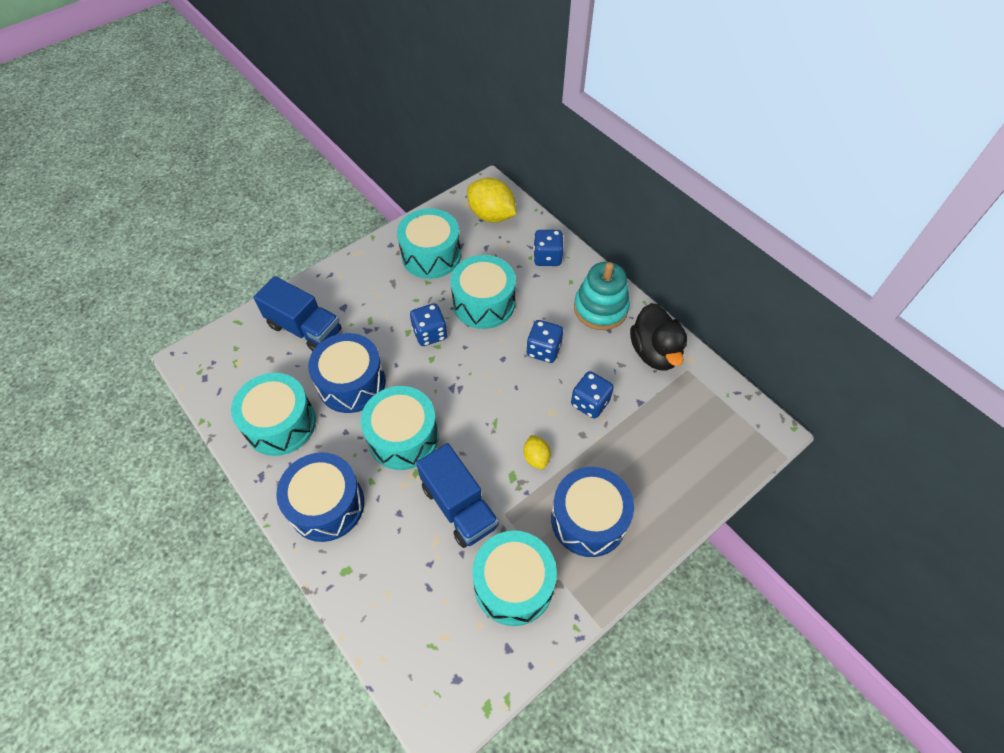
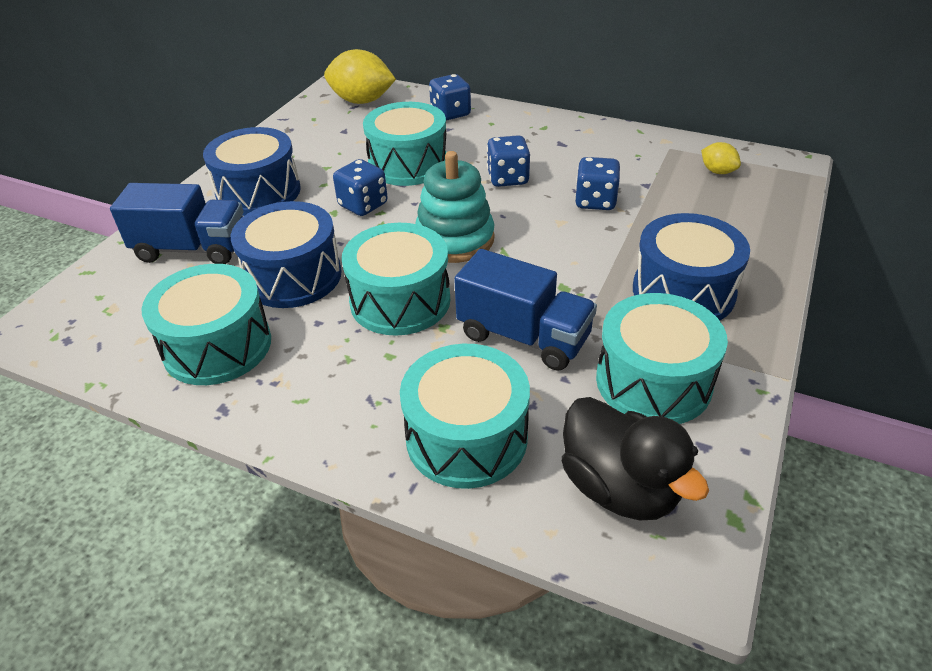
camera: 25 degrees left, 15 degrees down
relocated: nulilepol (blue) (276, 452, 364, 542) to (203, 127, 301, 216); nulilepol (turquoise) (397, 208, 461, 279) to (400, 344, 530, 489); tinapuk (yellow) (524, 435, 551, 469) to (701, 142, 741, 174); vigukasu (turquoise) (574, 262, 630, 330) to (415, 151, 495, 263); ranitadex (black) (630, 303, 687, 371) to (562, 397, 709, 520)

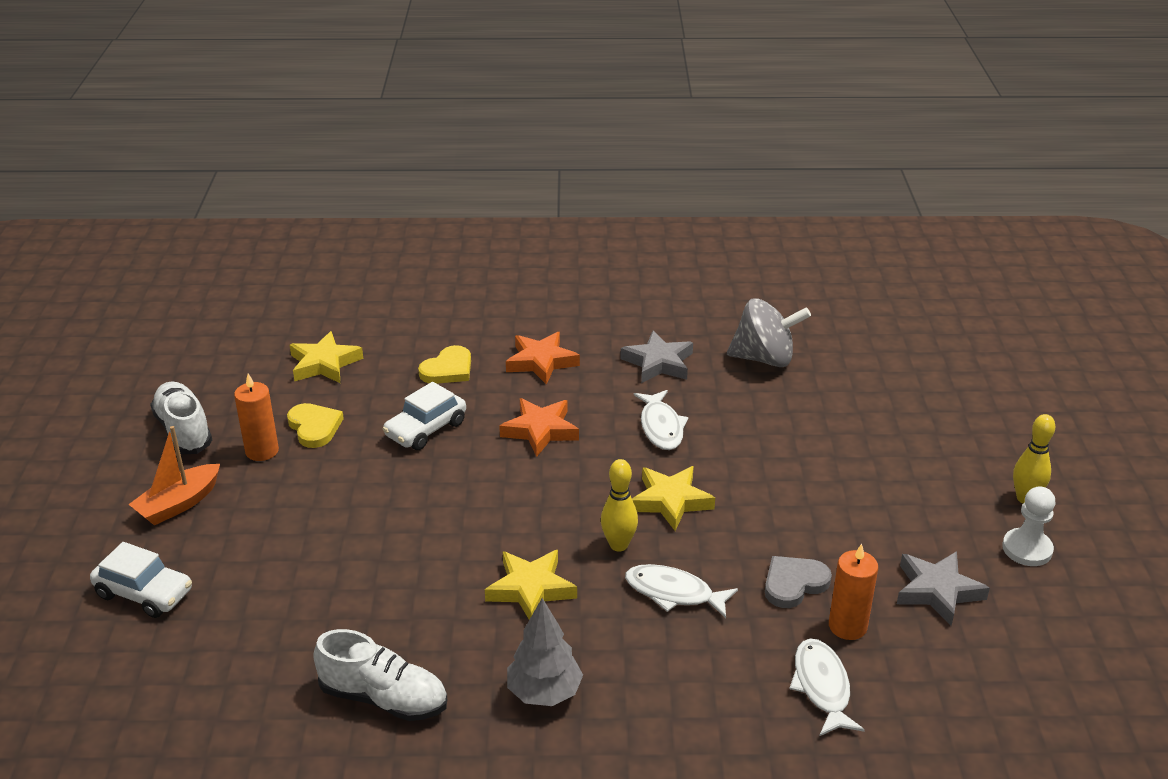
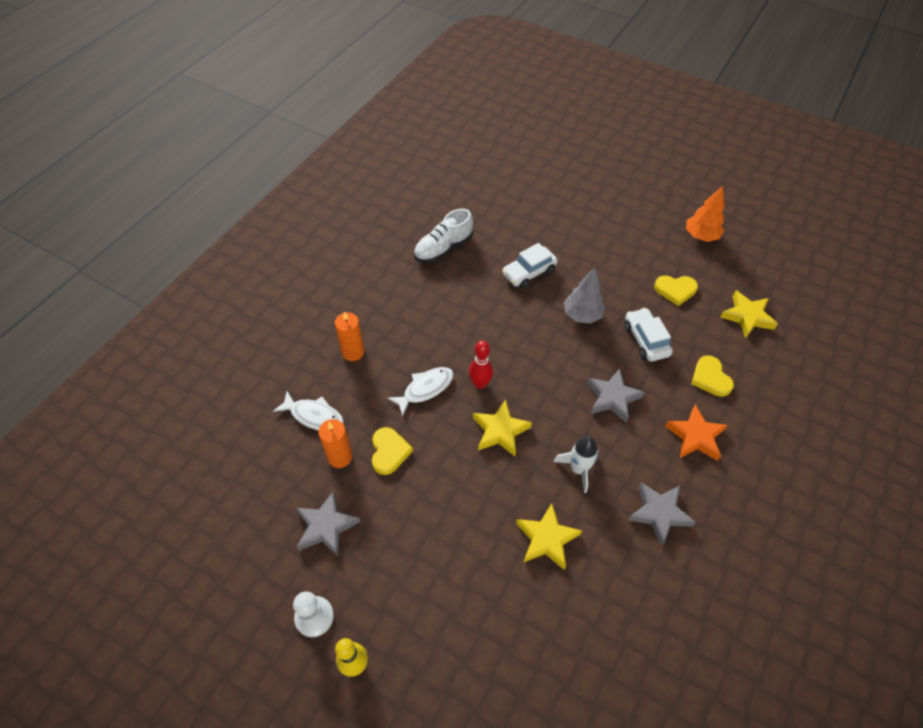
camera: 120 degrees right, 20 degrees up
missing: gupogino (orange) (128, 426, 220, 525); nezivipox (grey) (727, 298, 811, 367)
relocated: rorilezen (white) (90, 542, 192, 618) to (502, 243, 557, 289); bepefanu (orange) (234, 373, 279, 461) to (335, 312, 364, 361); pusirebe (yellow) (485, 550, 577, 620) to (516, 503, 582, 570); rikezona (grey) (507, 598, 583, 706) to (564, 267, 605, 324)
exchanged: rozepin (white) (150, 382, 212, 454) to rikezona (orange) (686, 186, 725, 242); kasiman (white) (634, 390, 689, 450) to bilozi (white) (554, 437, 598, 493)
colour: pusirebe (orange) (499, 398, 579, 457) to pusirebe (grey) (586, 368, 645, 423); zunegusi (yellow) (601, 459, 638, 552) to zunegusi (red) (469, 341, 493, 389); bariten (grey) (765, 556, 832, 608) to bariten (yellow) (372, 427, 413, 475)

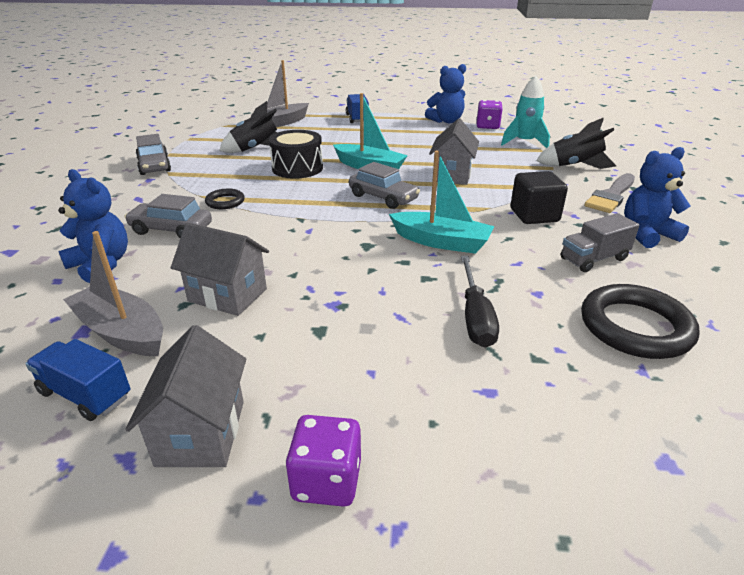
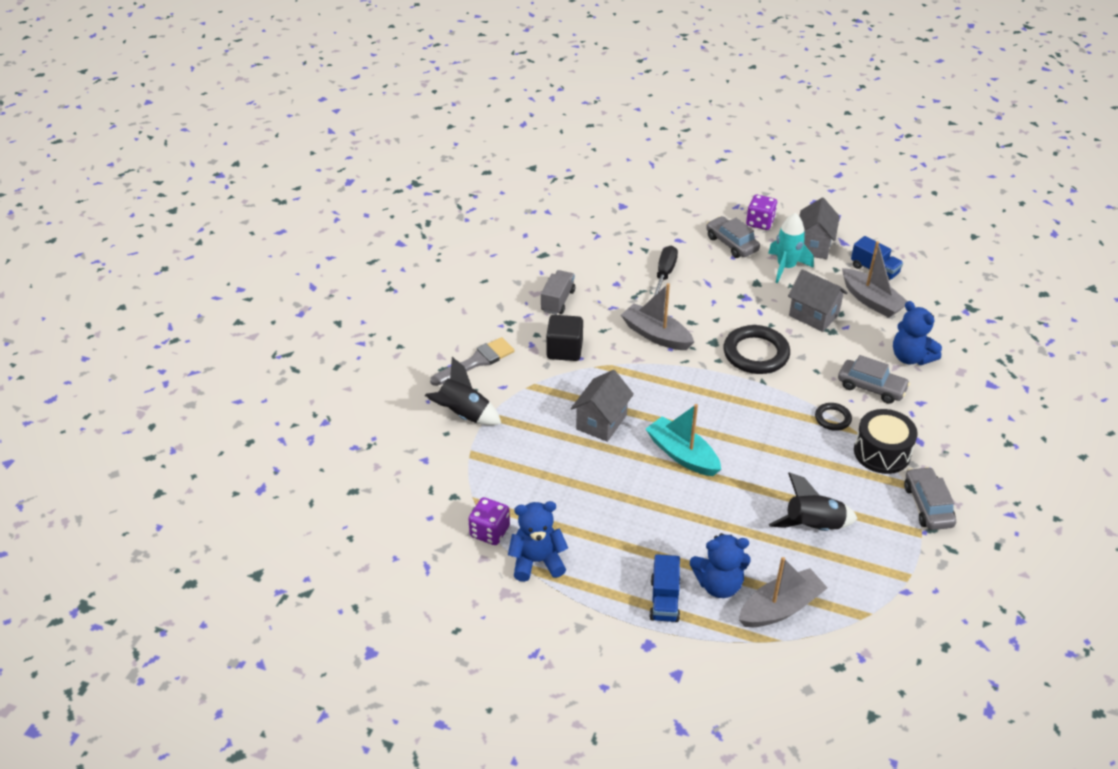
camera: 165 degrees left, 10 degrees up
relocated: nulilepol (black) (269, 130, 323, 179) to (854, 409, 918, 474); rorilezen (grey) (349, 162, 420, 209) to (706, 216, 760, 258); bilozi (turquoise) (501, 76, 550, 148) to (768, 213, 814, 283); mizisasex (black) (581, 284, 700, 359) to (724, 325, 790, 374); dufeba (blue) (624, 147, 691, 248) to (690, 533, 751, 598)
colour: gupogino (turquoise) (389, 151, 494, 254) to gupogino (grey) (621, 283, 694, 350)
spun: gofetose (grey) (561, 213, 639, 272) = (541, 270, 575, 315) 60 degrees counterclockwise

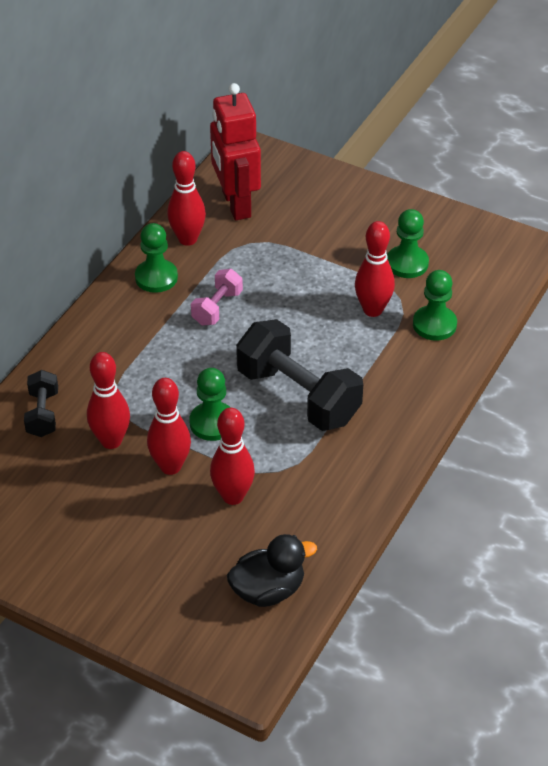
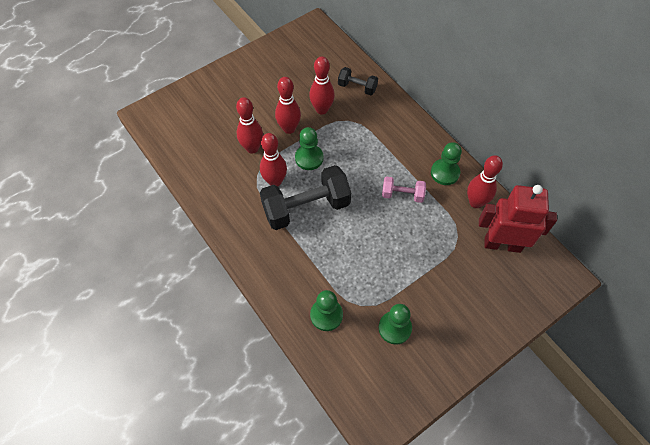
camera: 115 degrees right, 15 degrees up
missing: ranitadex (black) (227, 534, 317, 607)
relocated: zunegusi (red) (355, 221, 395, 317) to (260, 133, 287, 186)
spun: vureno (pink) (191, 269, 243, 325) = (382, 176, 426, 203) 45 degrees counterclockwise

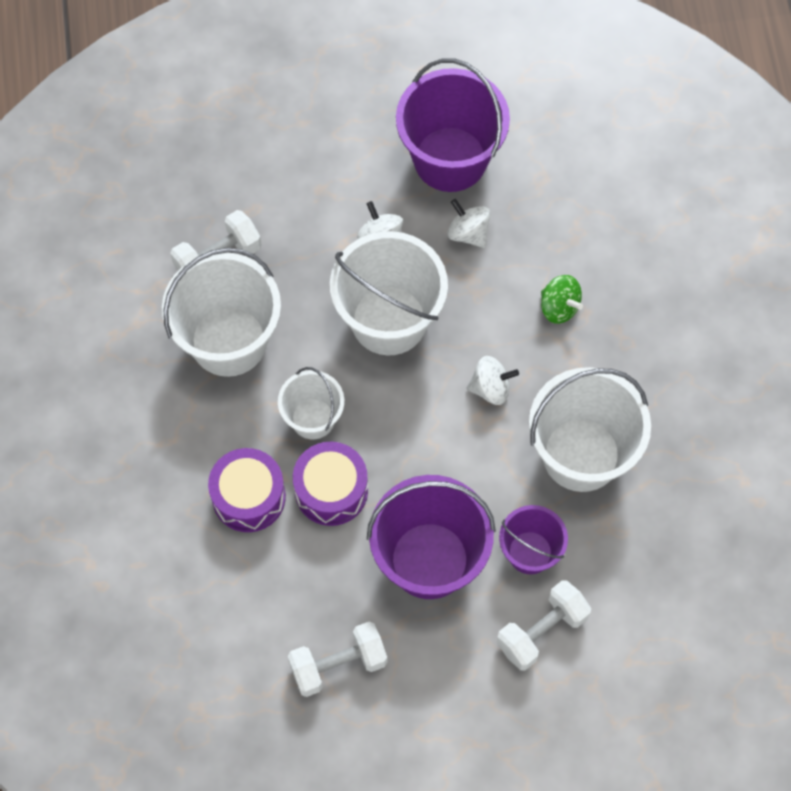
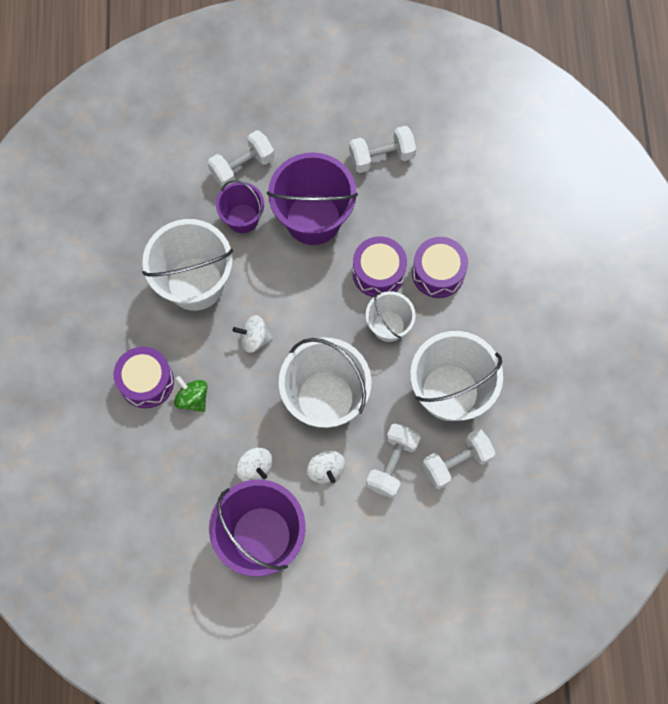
camera: 175 degrees left, 5 degrees up
appeared: nulilepol (purple) (114, 347, 174, 408); vureno (white) (366, 424, 421, 498)

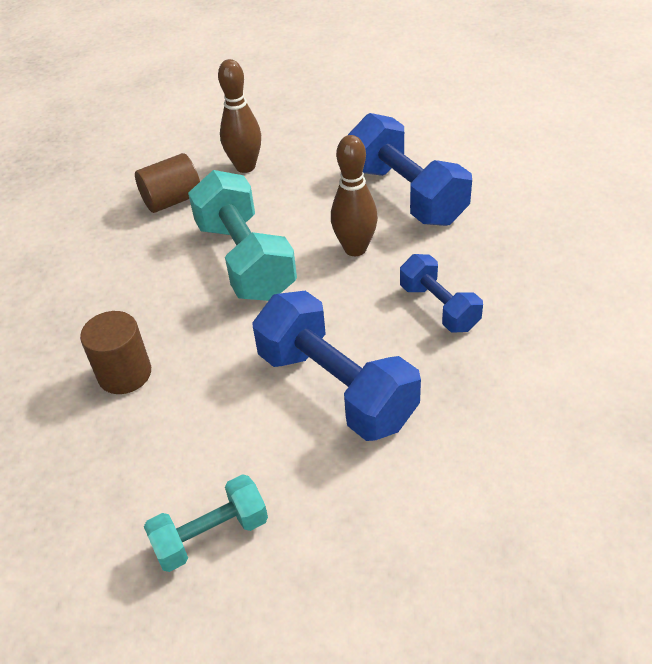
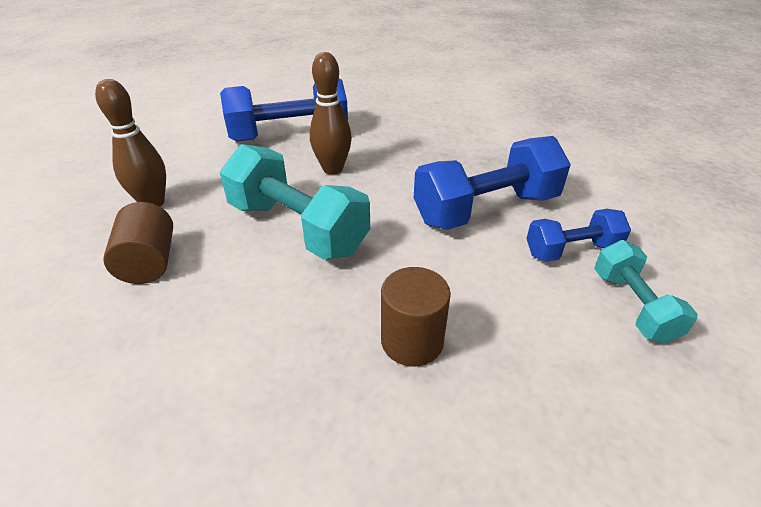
camera: 75 degrees left, 5 degrees down
relocated: vureno (blue) (400, 254, 483, 332) to (526, 209, 631, 262)
spun: vureno (turquoise) (188, 170, 297, 301) = (220, 144, 370, 259) 45 degrees clockwise

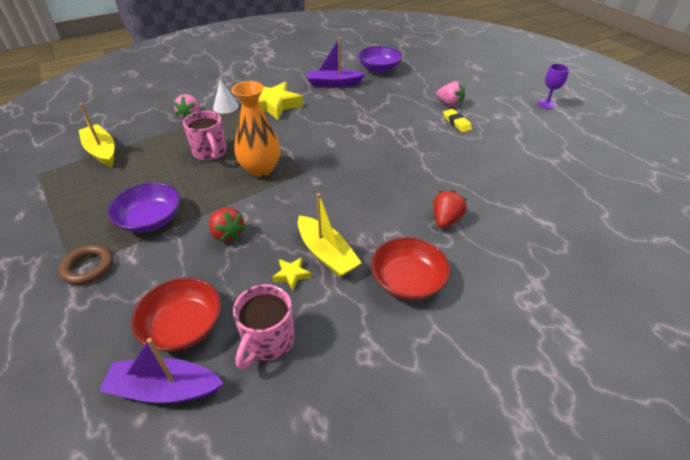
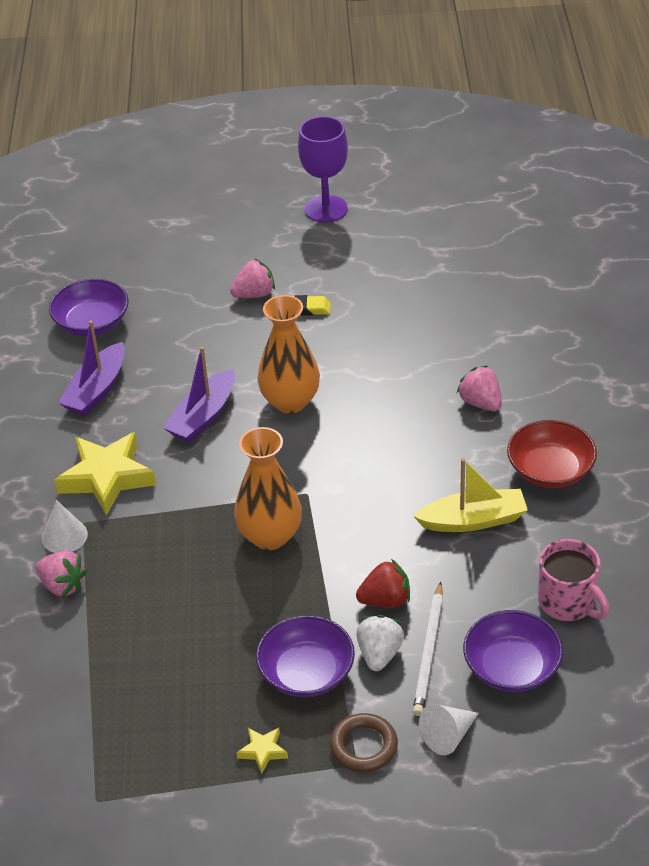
camera: 60 degrees left, 0 degrees up
missing: gupogino (yellow) (79, 103, 114, 167); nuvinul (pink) (183, 111, 227, 161)
appeared: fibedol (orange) (257, 295, 320, 414); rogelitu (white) (356, 615, 404, 671); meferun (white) (413, 582, 443, 716); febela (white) (419, 704, 479, 755)
relocated: gupogino (purple) (99, 338, 224, 403) to (163, 347, 235, 443); pusirebe (yellow) (272, 257, 311, 290) to (236, 728, 288, 774)
colour: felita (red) (131, 278, 221, 352) to felita (purple) (463, 610, 563, 692); rogelitu (red) (433, 190, 467, 228) to rogelitu (pink) (457, 366, 502, 411)
size: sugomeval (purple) (538, 64, 569, 109) = (298, 116, 348, 223) x1.68

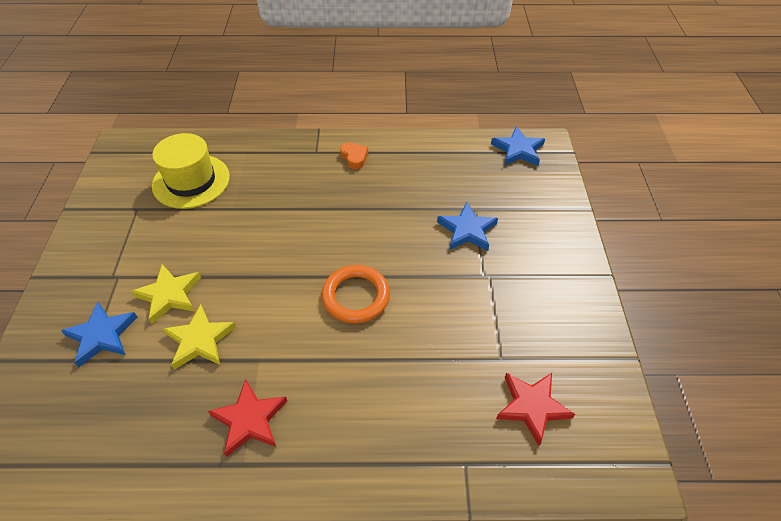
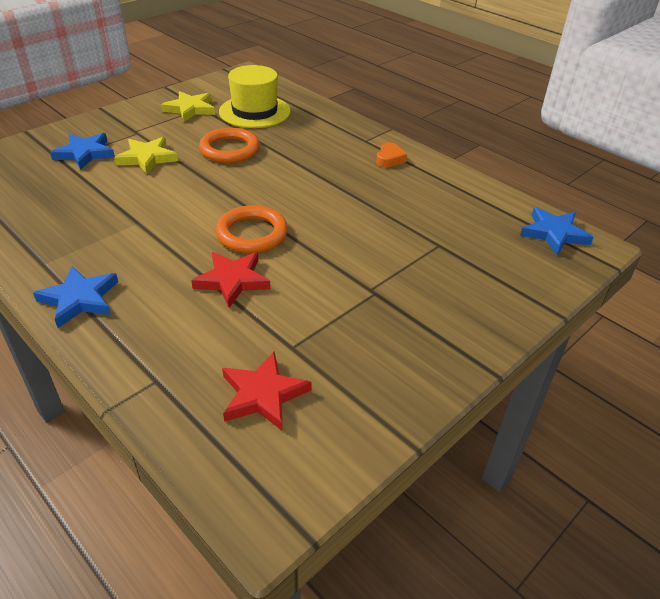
camera: 45 degrees right, 10 degrees down
appeared: mizisasex (orange) (199, 128, 260, 163)
relocated: pusirebe (yellow) (163, 305, 236, 370) to (161, 91, 215, 122); pusirebe (red) (208, 379, 287, 457) to (191, 252, 271, 308); pusirebe (blue) (437, 202, 498, 251) to (33, 267, 118, 328)

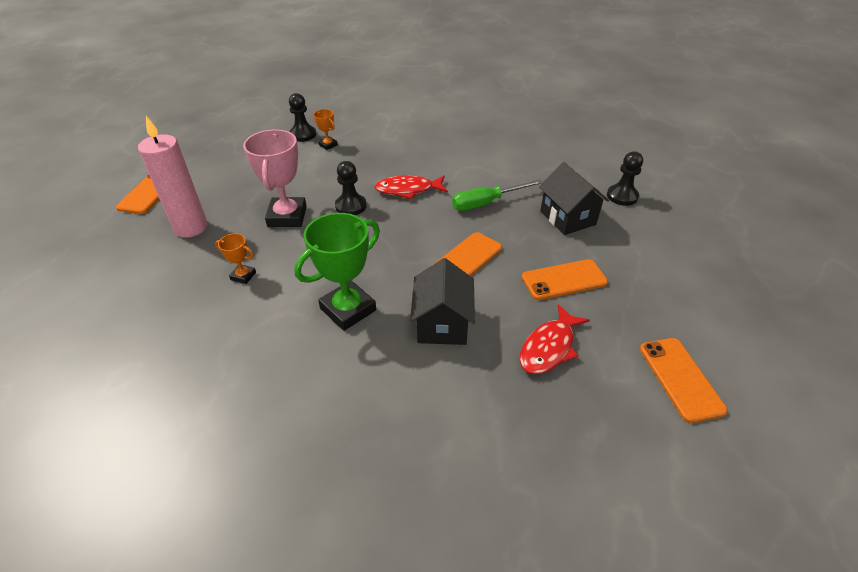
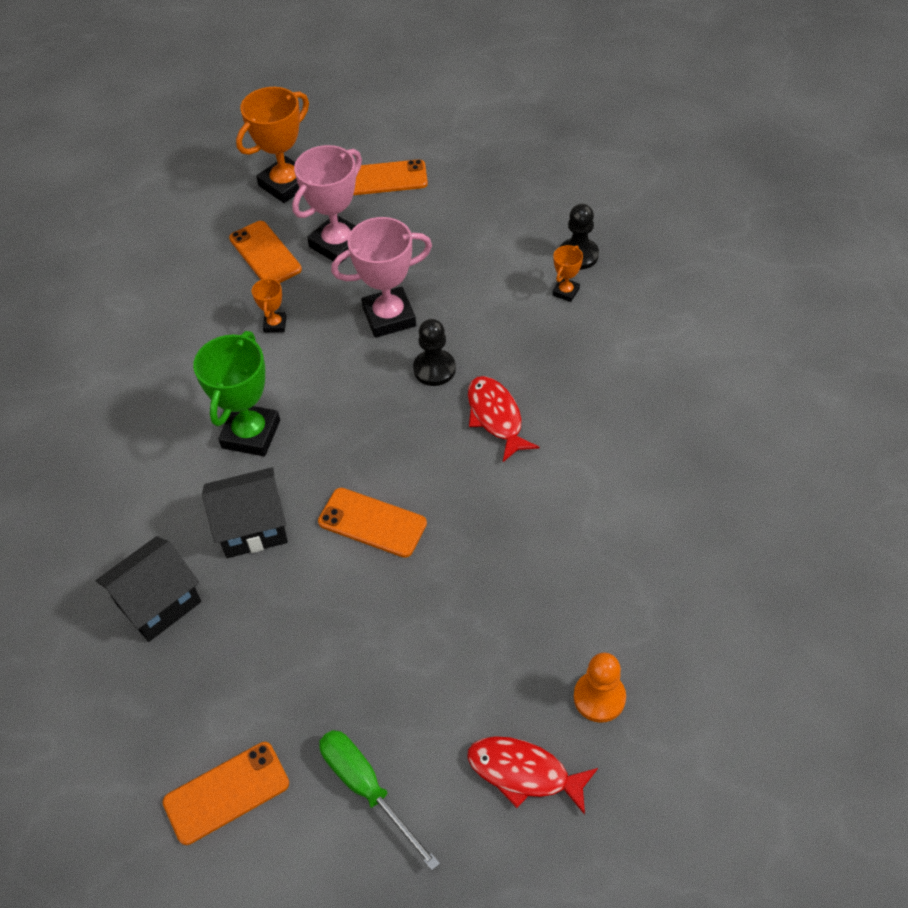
camera: 75 degrees right, 10 degrees up
appeared: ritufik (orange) (236, 87, 309, 203)
relocated: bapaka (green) (452, 180, 543, 211) to (319, 730, 440, 870); kasiman (red) (520, 304, 590, 374) to (467, 736, 598, 815); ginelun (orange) (522, 259, 608, 300) to (229, 221, 302, 283); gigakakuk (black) (539, 162, 609, 235) to (96, 536, 201, 642)
exchanged: bepefanu (pink) (138, 116, 207, 238) to ritufik (pink) (292, 145, 362, 264)
colour: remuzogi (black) (607, 151, 643, 206) to remuzogi (orange) (574, 653, 626, 723)
spun: ritufik (green) (294, 213, 380, 331) = (193, 331, 280, 456) 75 degrees clockwise

